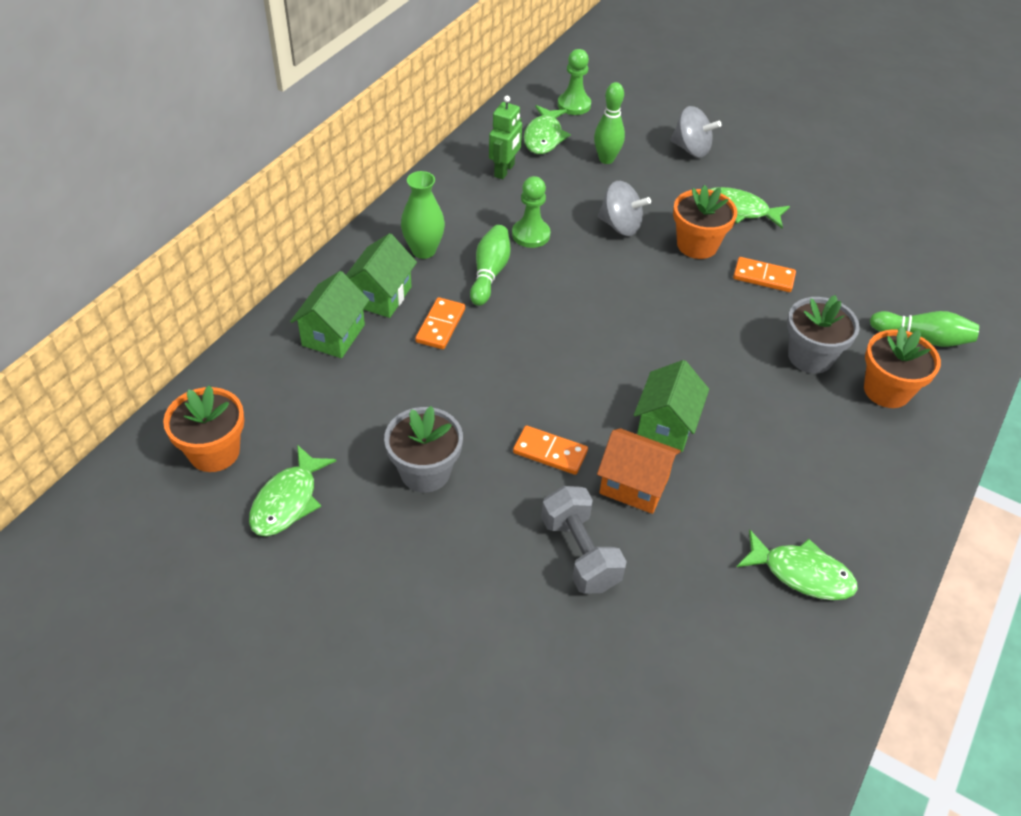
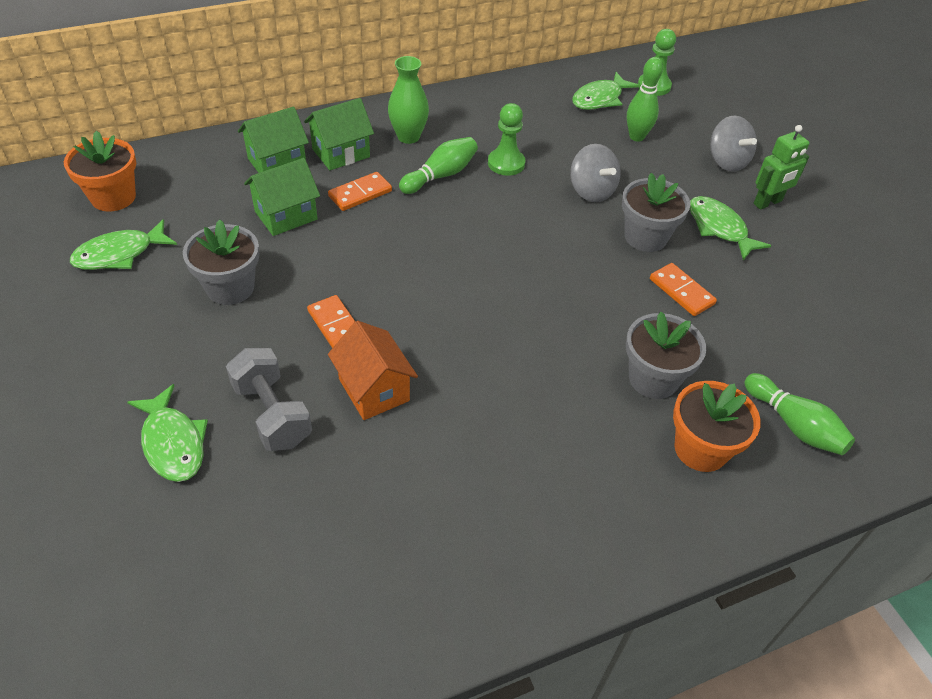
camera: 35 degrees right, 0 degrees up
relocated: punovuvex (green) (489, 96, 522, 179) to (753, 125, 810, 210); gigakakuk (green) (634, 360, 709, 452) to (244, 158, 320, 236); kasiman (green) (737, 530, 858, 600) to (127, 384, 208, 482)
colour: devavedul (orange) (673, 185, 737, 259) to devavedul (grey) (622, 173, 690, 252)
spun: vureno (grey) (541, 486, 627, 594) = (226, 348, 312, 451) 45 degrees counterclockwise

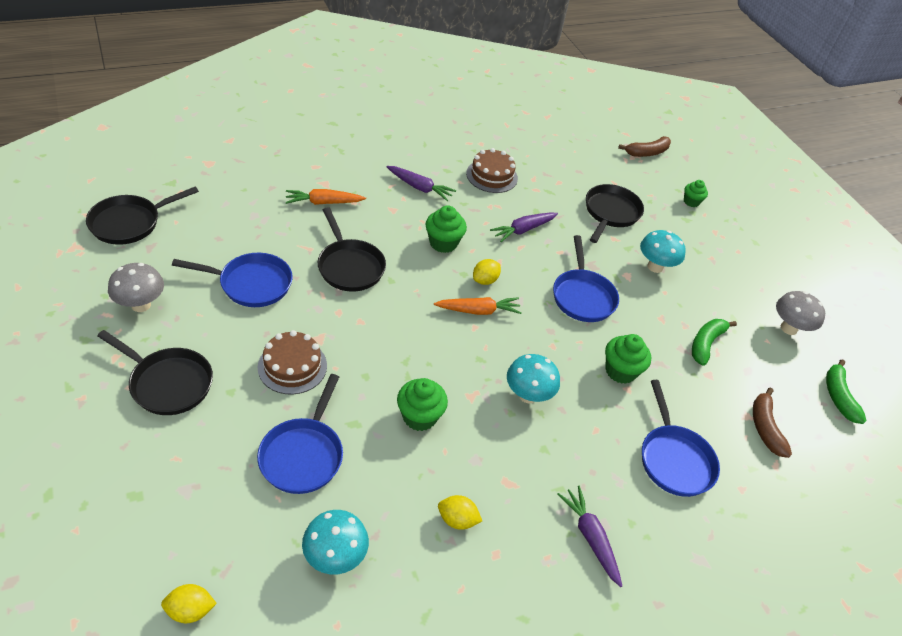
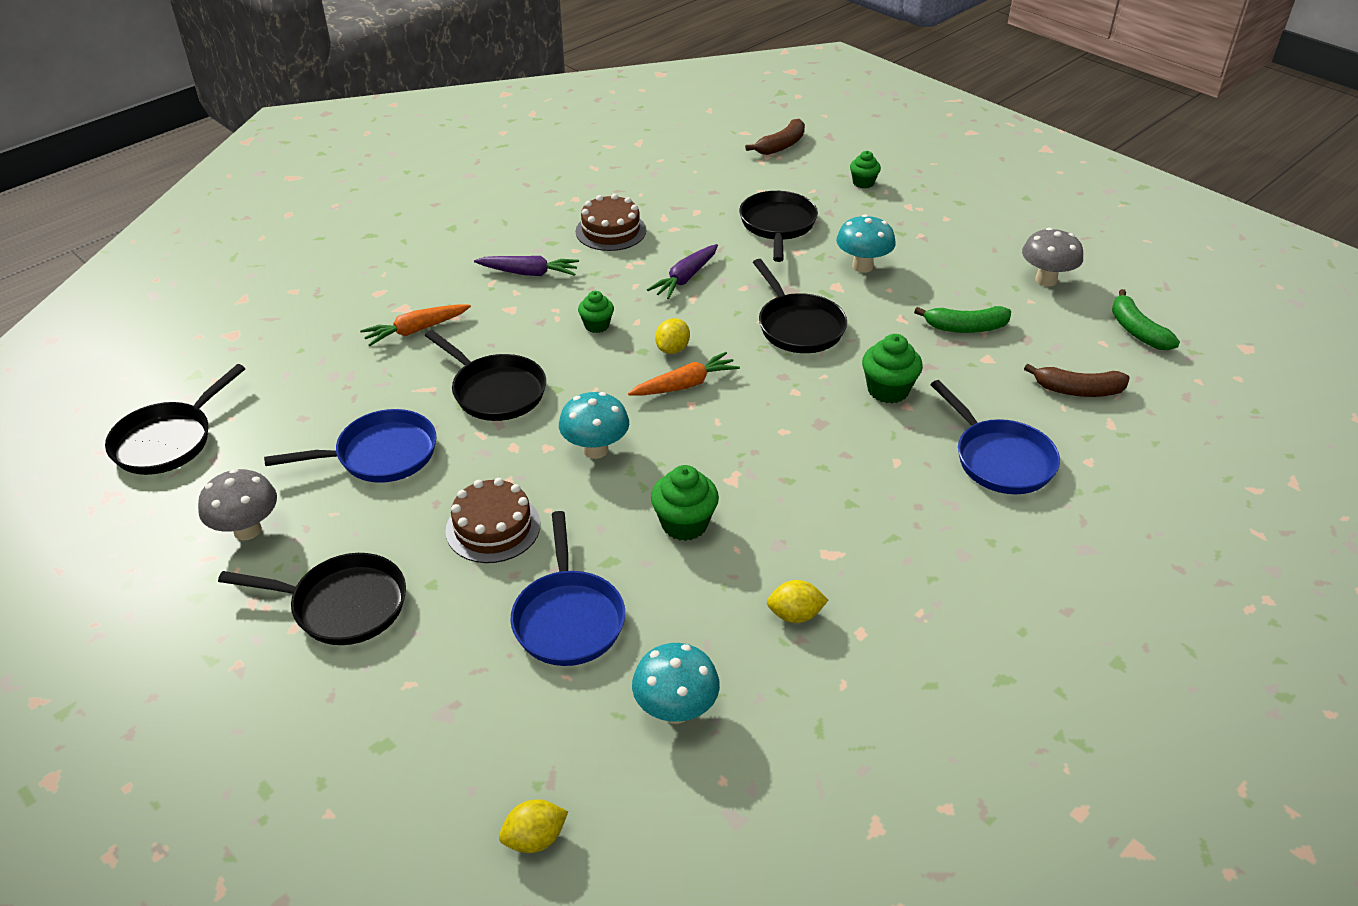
camera: 15 degrees left, 5 degrees down
missing: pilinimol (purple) (557, 486, 622, 587)
relocated: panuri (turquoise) (507, 354, 560, 404) to (559, 392, 629, 459)
colour: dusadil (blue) (553, 235, 619, 322) to dusadil (black) (753, 259, 847, 353)
spun: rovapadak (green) (692, 319, 737, 366) = (914, 306, 1011, 333) 105 degrees counterclockwise; rovapadak (brown) (753, 387, 792, 458) = (1024, 364, 1130, 397) 60 degrees counterclockwise
size: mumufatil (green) (426, 205, 467, 253) = (578, 291, 614, 333) x0.64

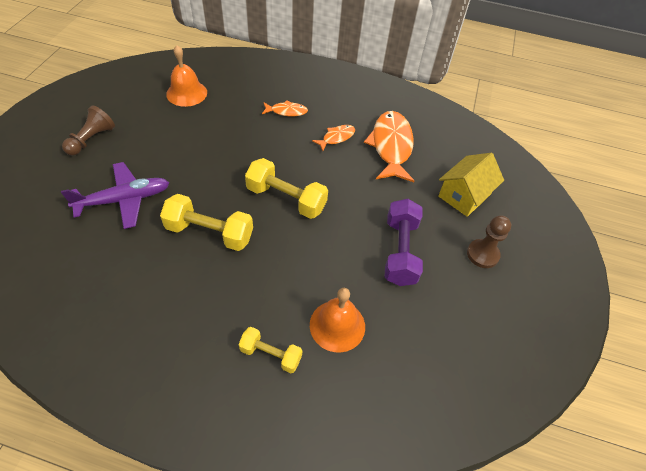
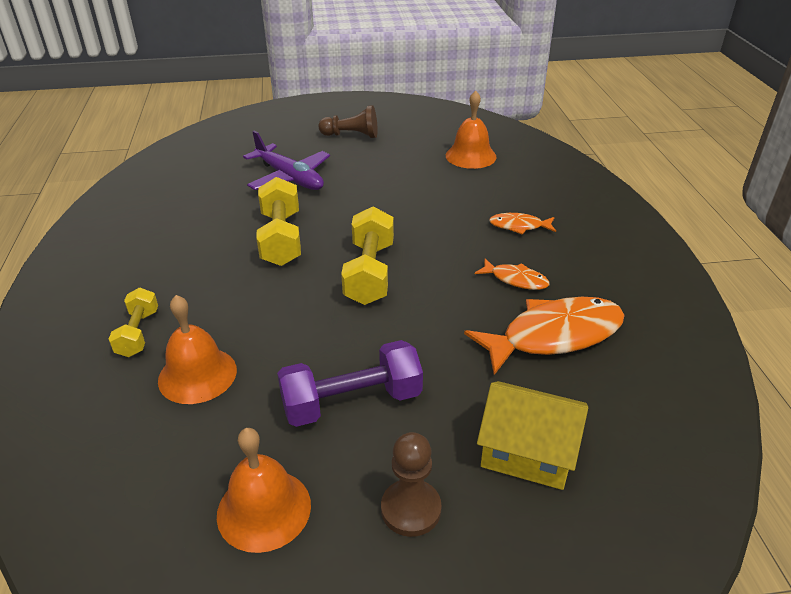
camera: 70 degrees right, 15 degrees down
appeared: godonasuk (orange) (217, 428, 311, 553)
spun: kasiman (orange) (262, 100, 308, 116) = (489, 213, 556, 235) 120 degrees clockwise

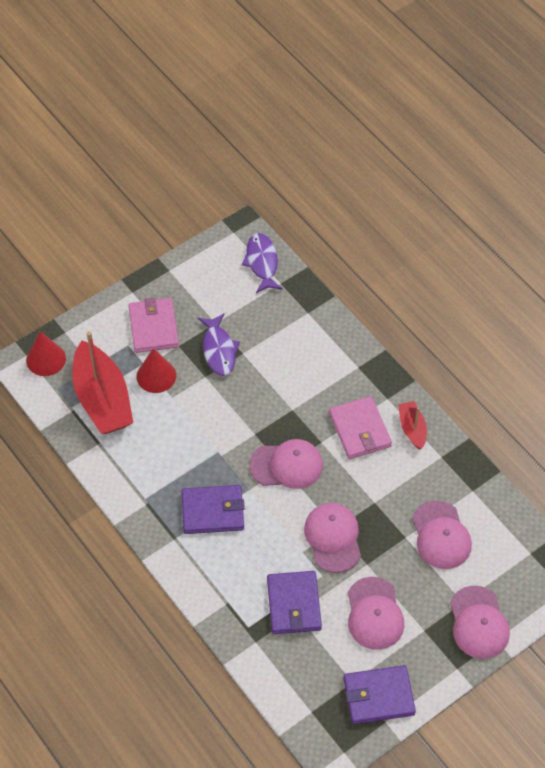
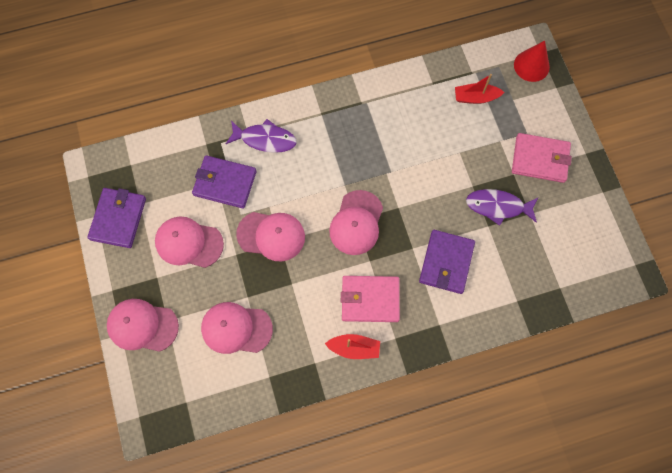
camera: 110 degrees right, 15 degrees up
missing: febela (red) (137, 348, 176, 393)
relocated: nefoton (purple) (182, 485, 245, 534) to (419, 230, 475, 294); kasiman (purple) (242, 233, 283, 293) to (226, 119, 297, 153)
size: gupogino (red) (72, 331, 133, 434) = (455, 74, 504, 104) x0.49

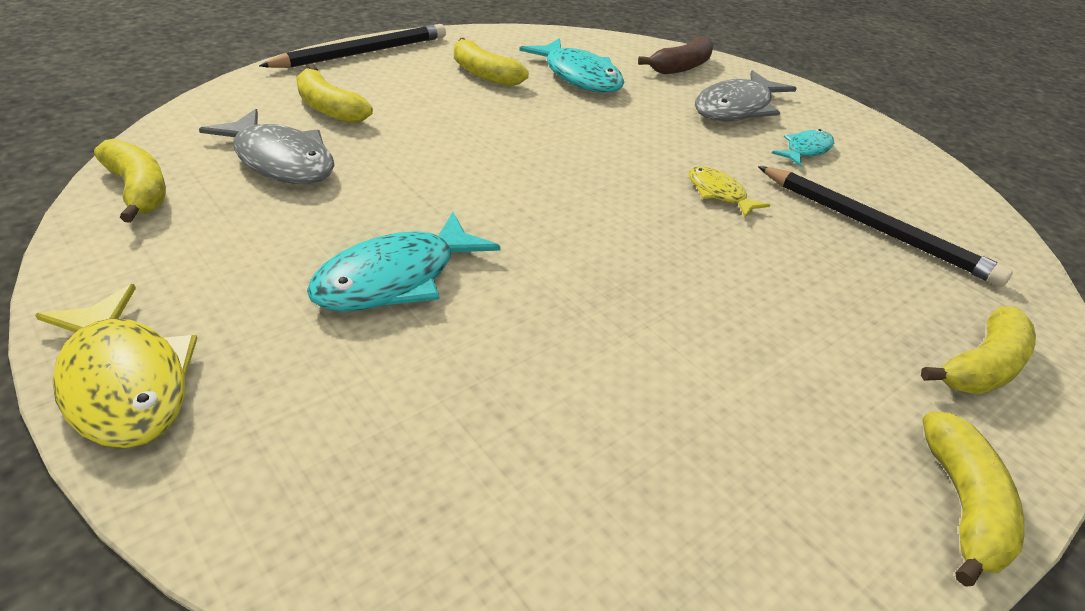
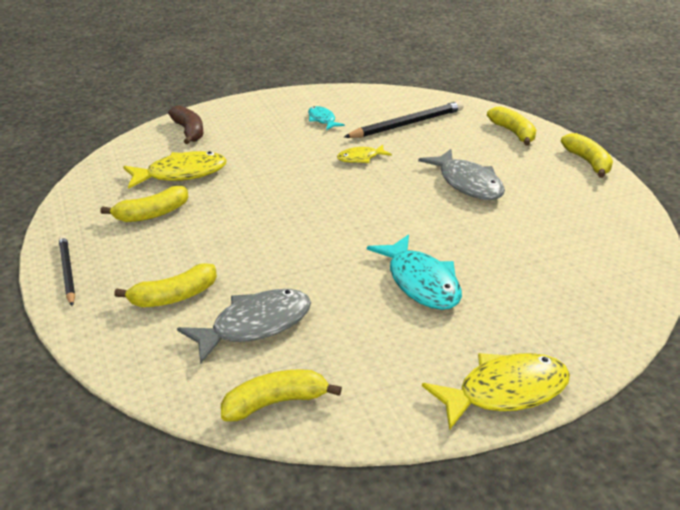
camera: 70 degrees left, 5 degrees down
relocated: kasiman (grey) (695, 70, 797, 122) to (418, 149, 505, 200)
colour: kasiman (turquoise) (519, 38, 624, 93) to kasiman (yellow) (123, 151, 227, 189)
spun: rovapadak (yellow) (923, 411, 1025, 587) = (561, 133, 613, 178) 45 degrees clockwise
size: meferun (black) (259, 24, 446, 68) = (59, 236, 75, 306) x0.62

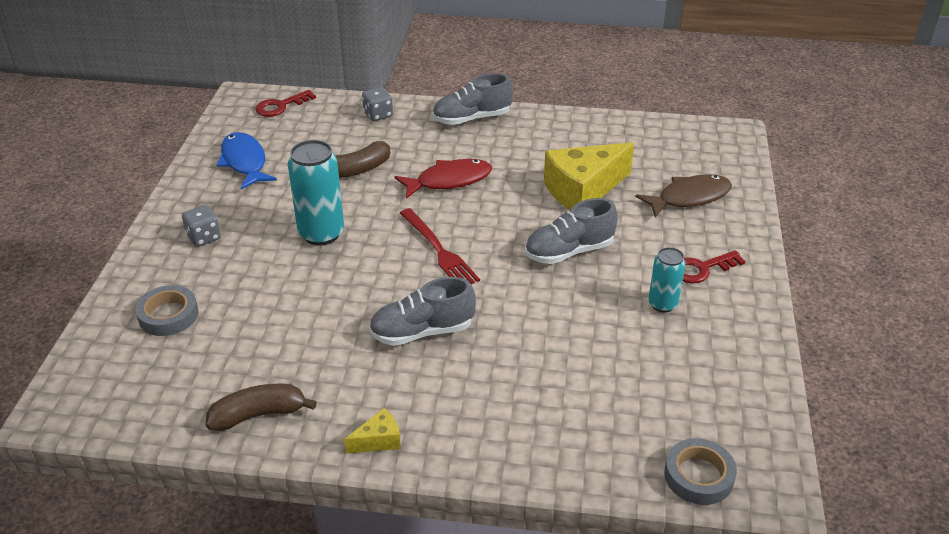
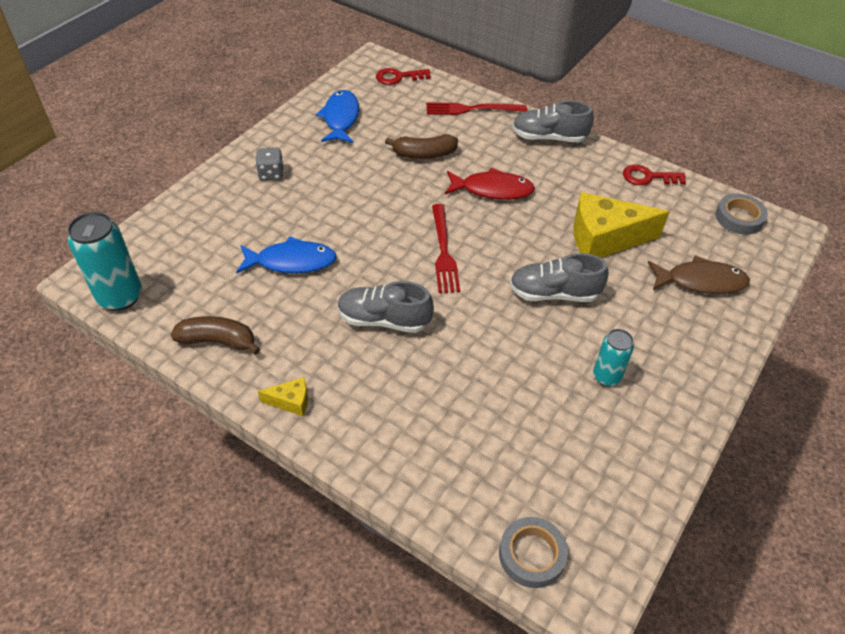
camera: 25 degrees right, 10 degrees up
appeared: kasiman (blue) (236, 236, 337, 273)
relocated: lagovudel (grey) (135, 285, 198, 336) to (715, 194, 768, 235); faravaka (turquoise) (288, 140, 344, 245) to (67, 212, 142, 311); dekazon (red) (683, 250, 746, 283) to (623, 165, 686, 185)
exchanged: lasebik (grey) (362, 87, 393, 121) to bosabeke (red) (427, 103, 527, 115)

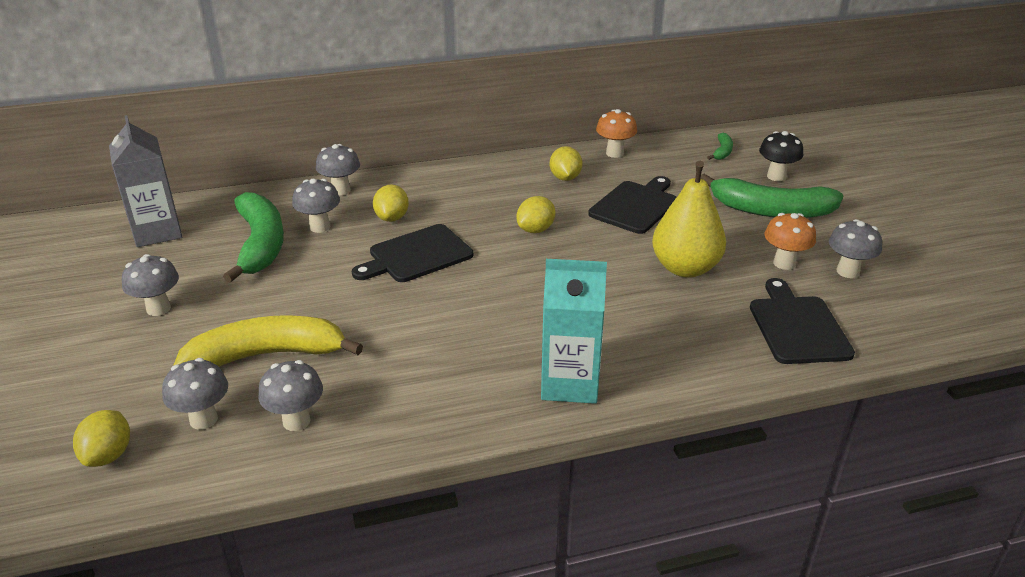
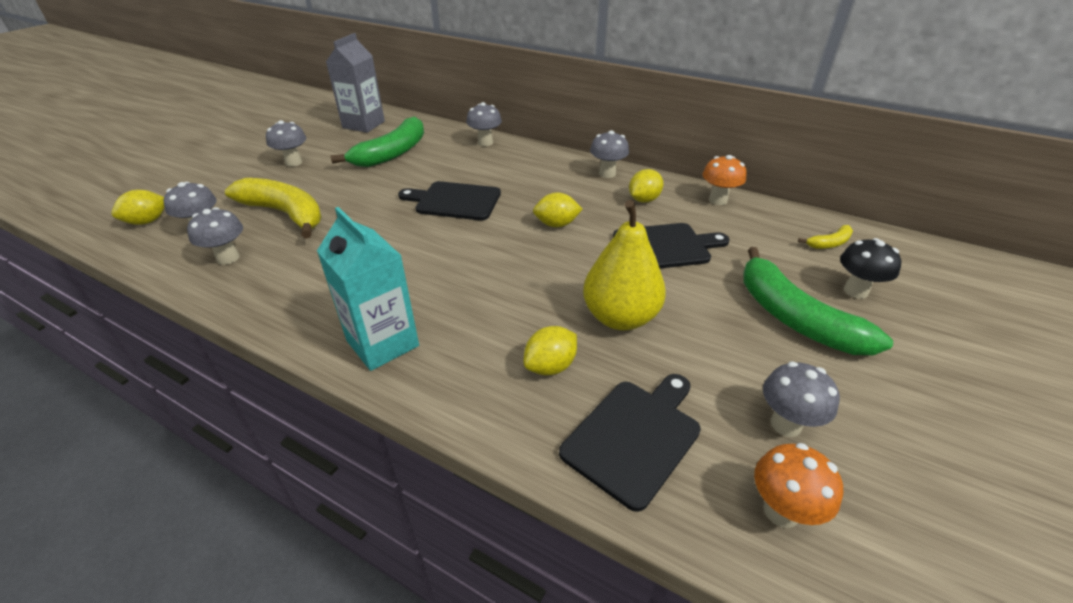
camera: 45 degrees right, 5 degrees up
relocated: panuri (grey) (292, 179, 340, 233) to (590, 130, 629, 178); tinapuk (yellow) (373, 184, 409, 222) to (524, 326, 577, 375); panuri (orange) (764, 213, 816, 270) to (754, 443, 843, 528)
colour: rovapadak (green) (707, 133, 733, 160) to rovapadak (yellow) (798, 225, 853, 249)

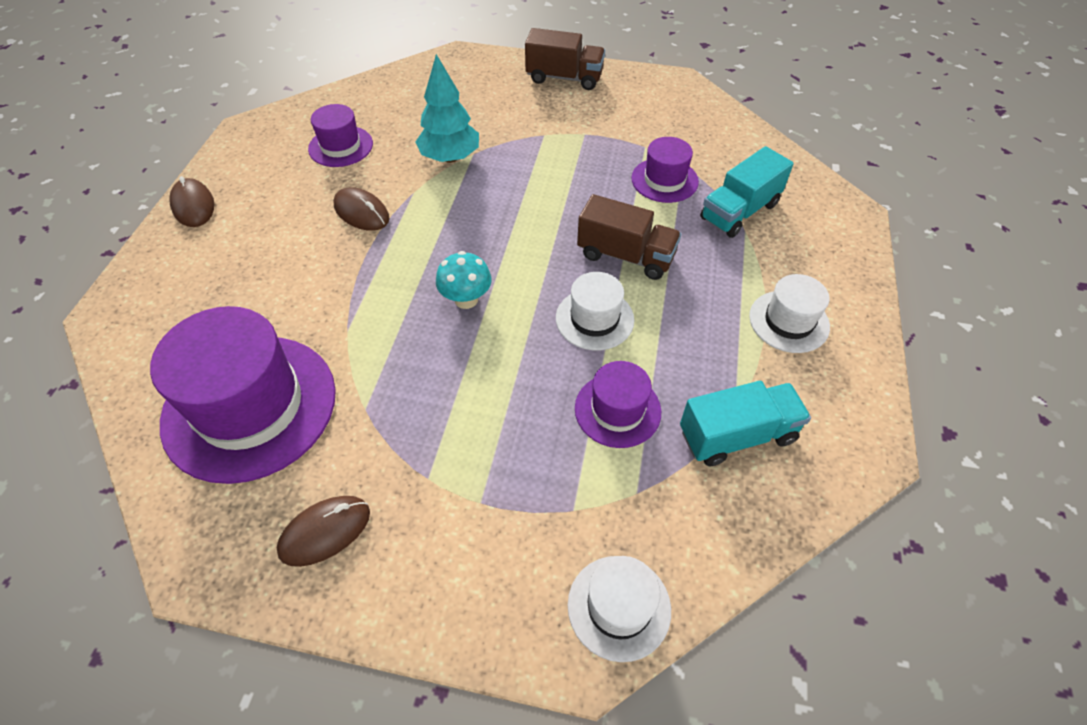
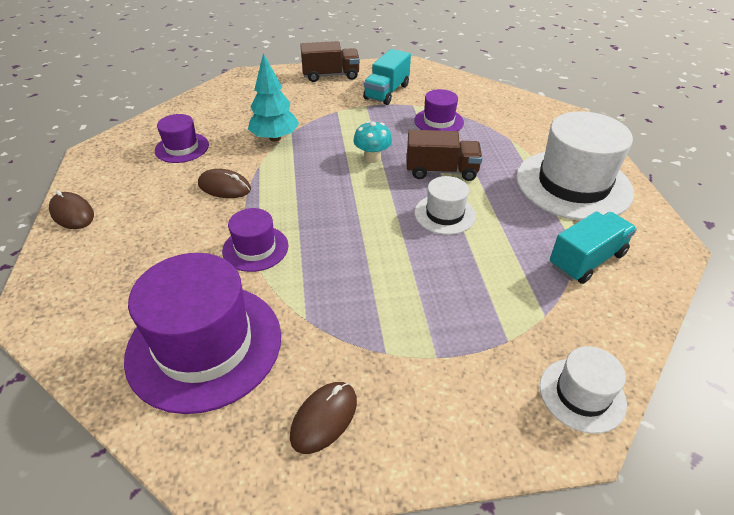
camera: 20 degrees left, 10 degrees down
relocated: panuri (turquoise) (436, 251, 492, 309) to (353, 121, 392, 163); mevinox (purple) (575, 361, 661, 448) to (222, 208, 288, 272); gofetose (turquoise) (700, 146, 794, 238) to (363, 49, 411, 105)
size: mevinox (white) (749, 274, 830, 353) = (516, 111, 634, 221) x1.97

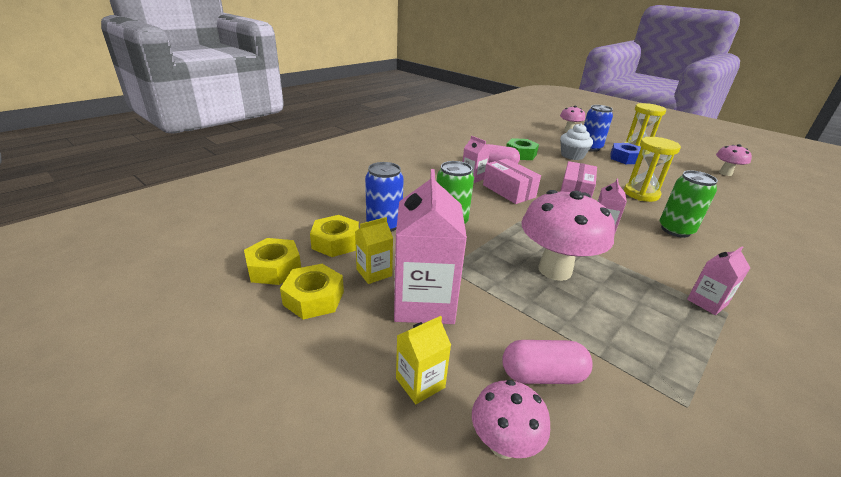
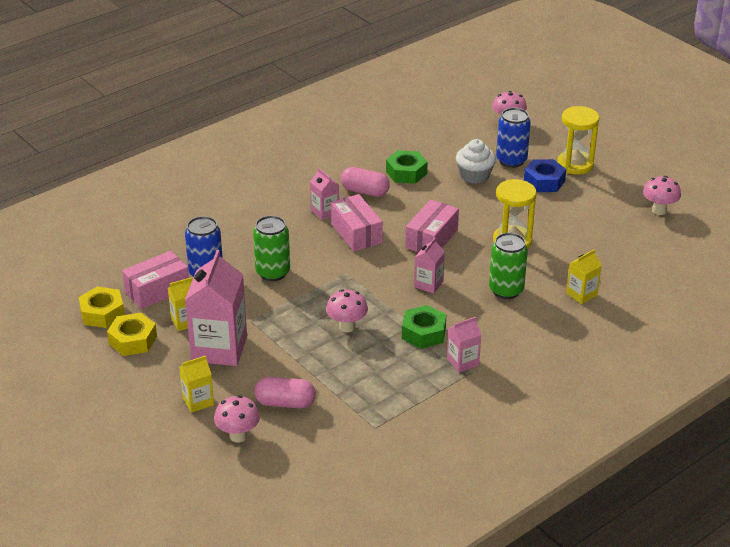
camera: 10 degrees right, 5 degrees up
appeared: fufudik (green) (402, 305, 446, 349); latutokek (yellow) (566, 249, 602, 304)
exchanged: fufudik (yellow) (310, 215, 359, 257) to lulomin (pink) (122, 251, 189, 309)
size: panuri (pink) (521, 190, 615, 281) = (326, 289, 368, 332) x0.55

